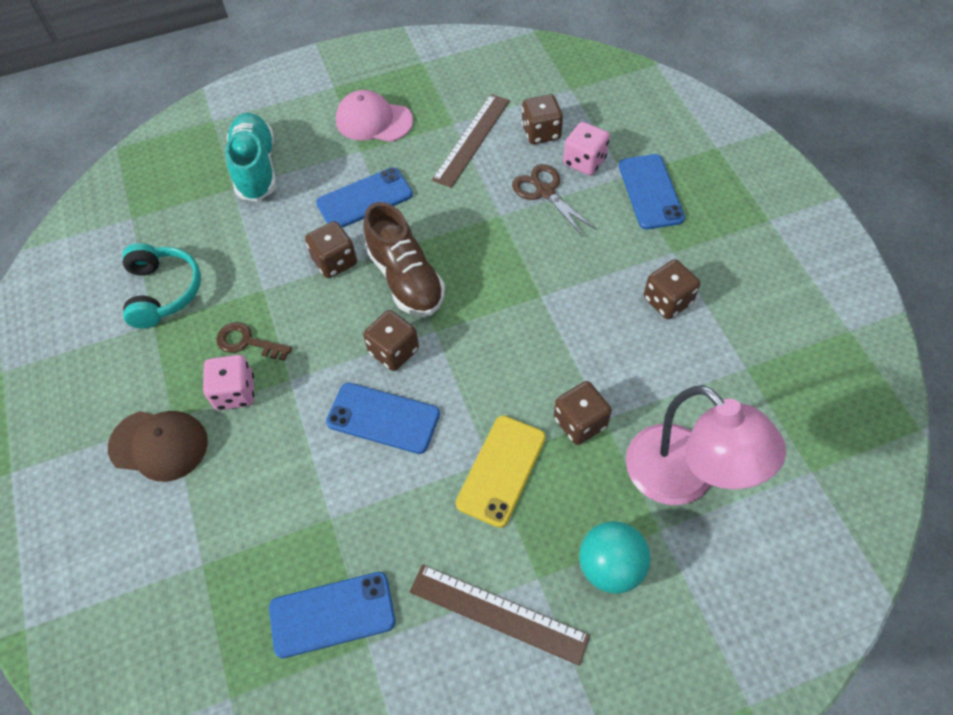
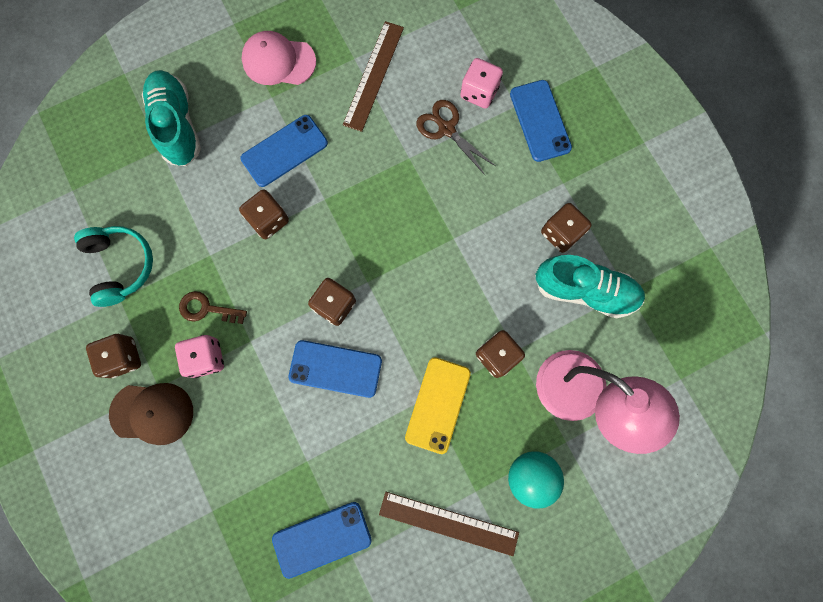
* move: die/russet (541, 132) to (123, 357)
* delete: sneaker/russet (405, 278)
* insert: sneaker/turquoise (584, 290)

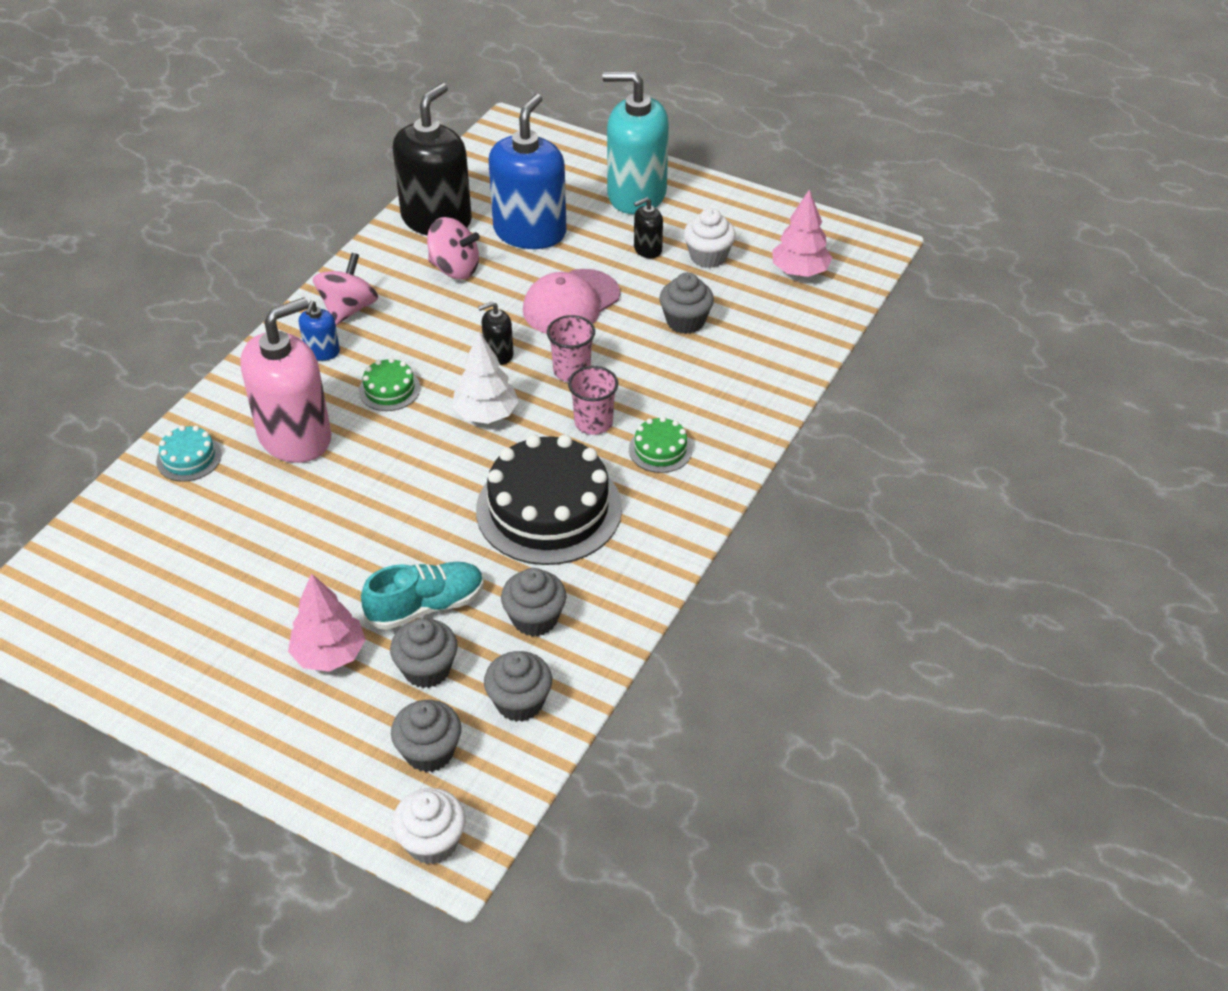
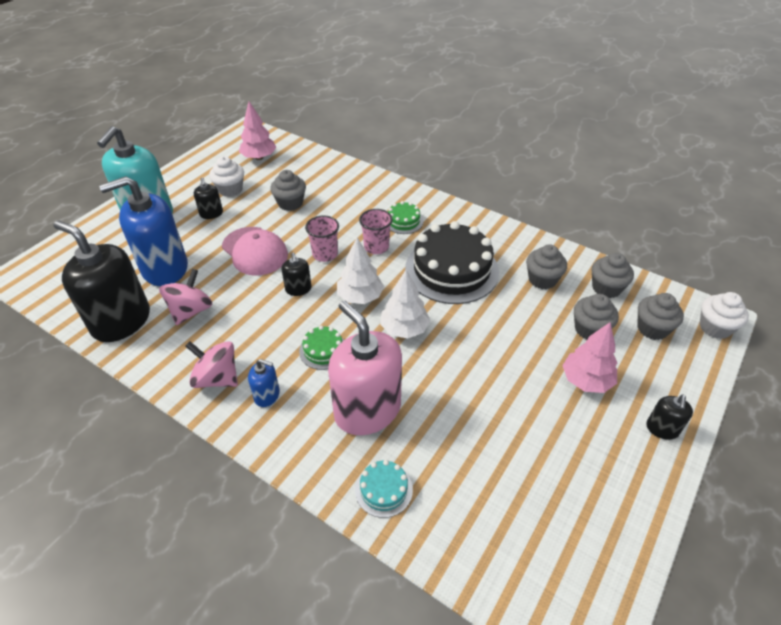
* rotate: pump bottle/cobalt (530, 232) = (164, 268) 45 degrees counterclockwise
* delete: sneaker/turquoise (426, 606)
* insert: tree/pure white (404, 329)
* insert: pump bottle/jet-black (662, 429)

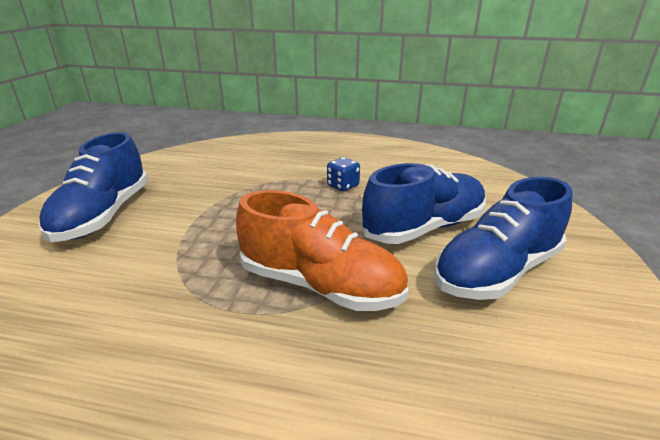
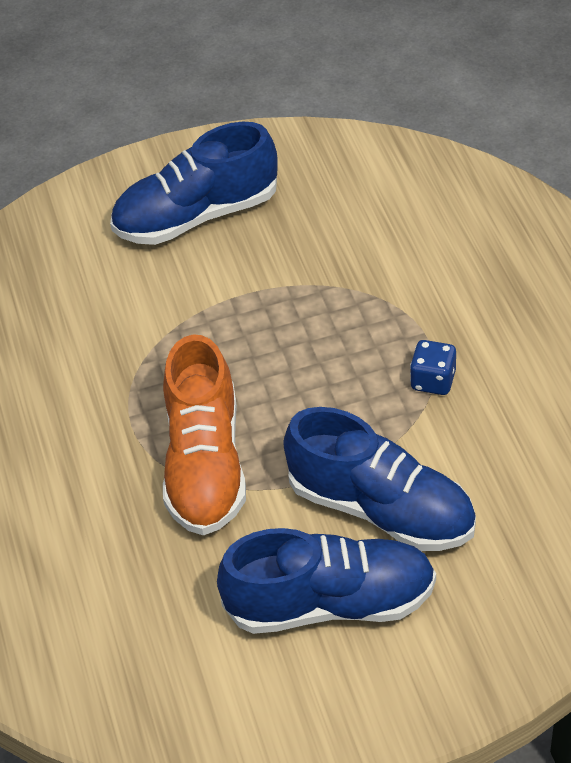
* rotate: sneaker/cobalt (496, 271) = (331, 602) 150 degrees clockwise

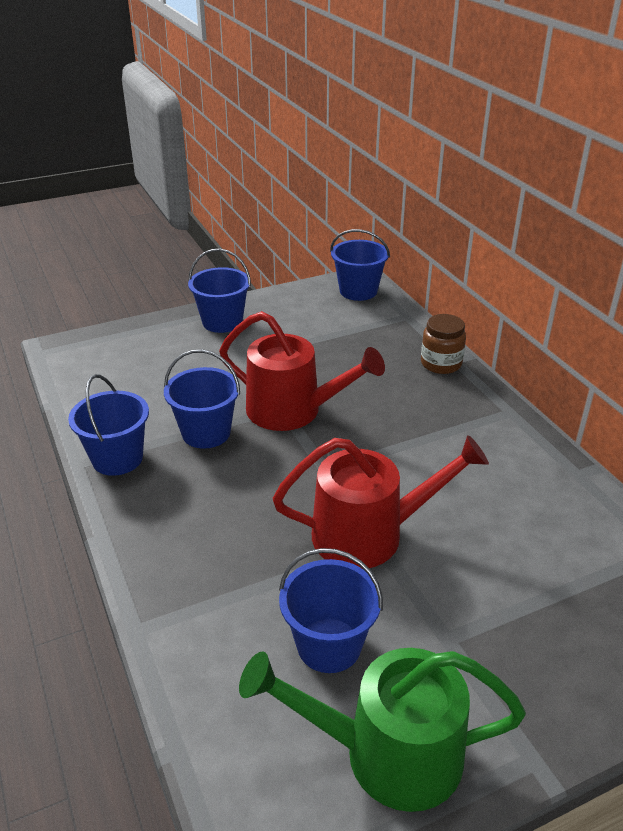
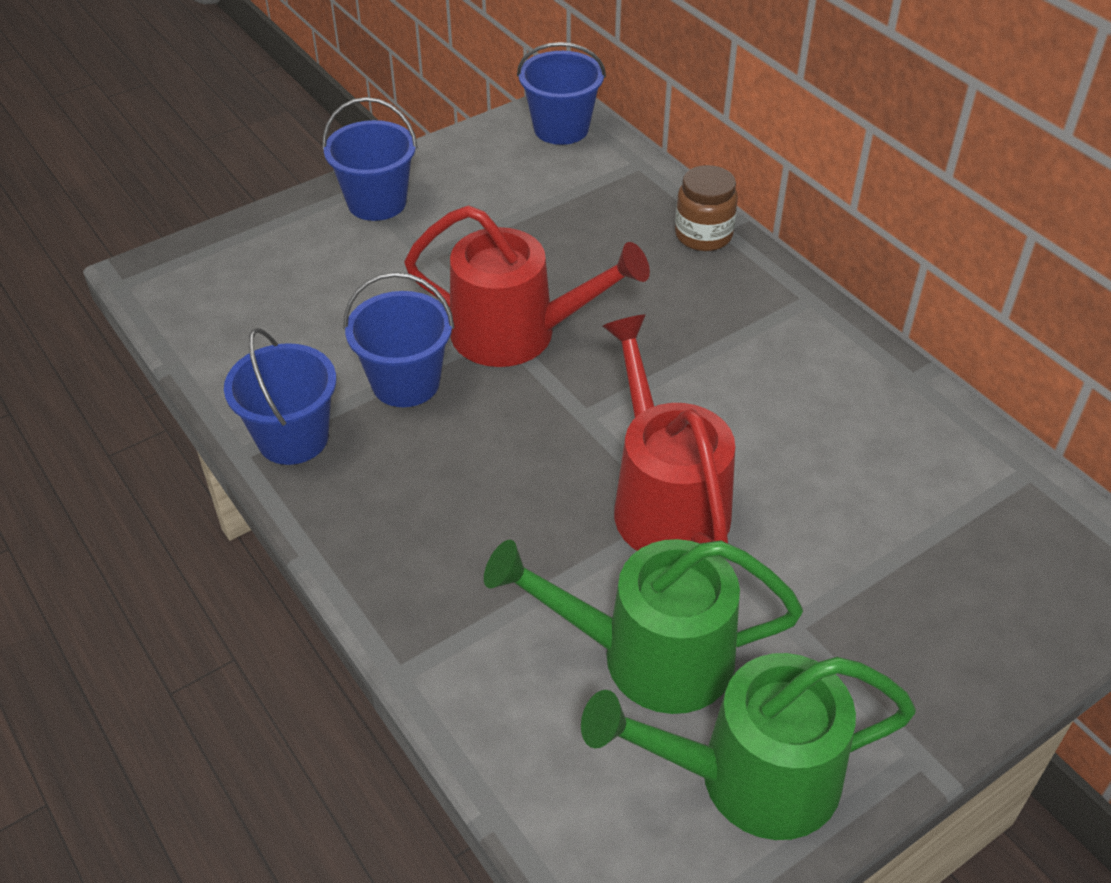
* rotate: sprinkling can/red (370, 534) = (664, 500) 90 degrees counterclockwise
* replace: sand bucket/cobalt (329, 645) to sprinkling can/green (648, 656)

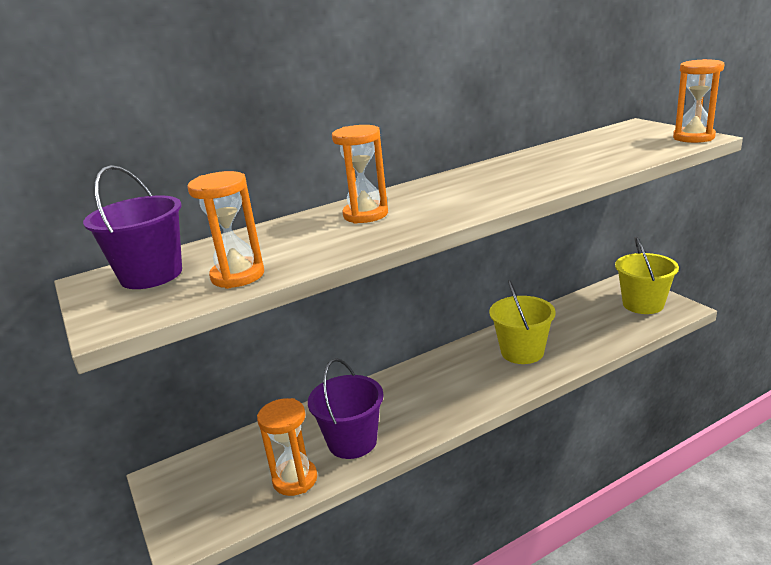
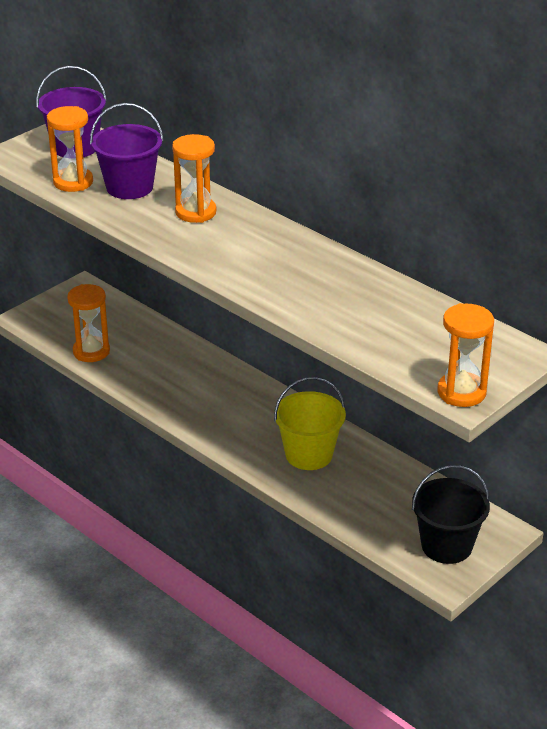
* recolor: sand bucket/bright yellow (643, 304) to sand bucket/jet-black (446, 546)
* move: sand bucket/purple (352, 441) to (129, 187)

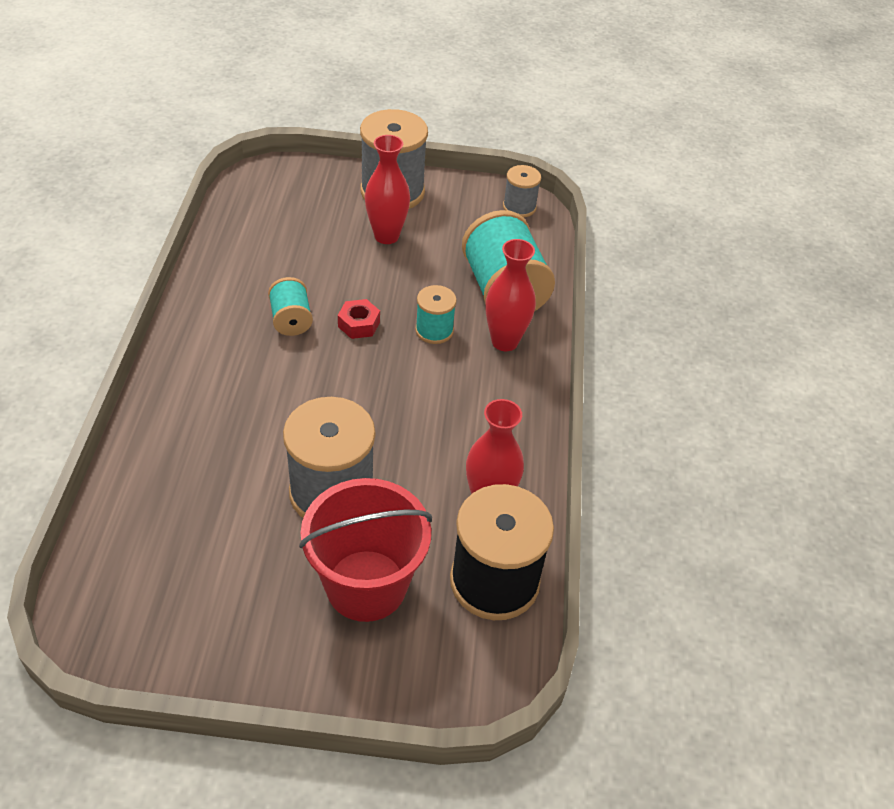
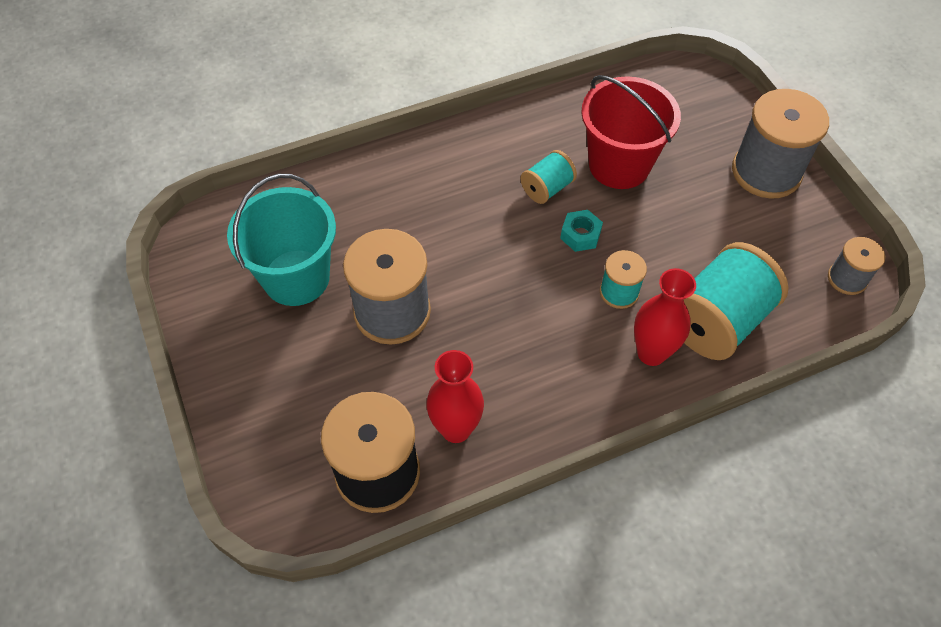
* delete: flower vase/red (386, 236)
* recolor: hex nut/red (359, 324) to hex nut/turquoise (580, 235)
* move: sand bucket/red (366, 585) to (619, 165)
* insert: sand bucket/turquoise (296, 277)

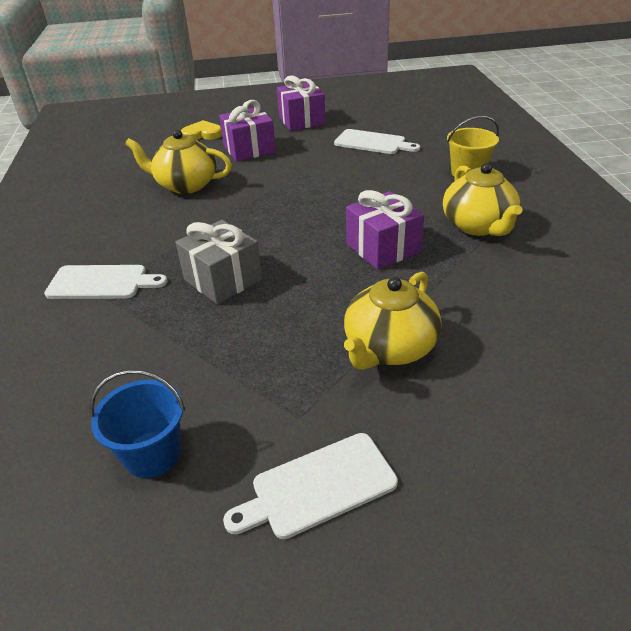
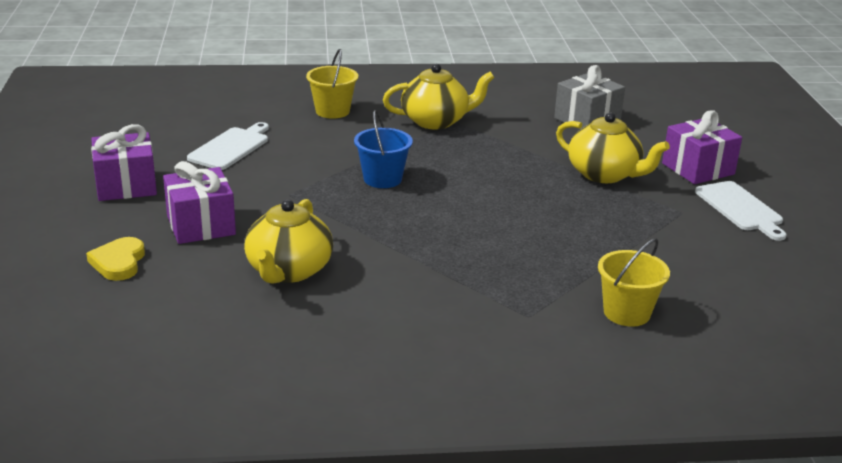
* move: wrapped gift/purple (383, 248) to (698, 169)
* move: wrapped gift/ash-grey (223, 279) to (587, 120)
* delete: bread board/pure white (101, 282)
* move: sand bucket/cobalt (152, 454) to (382, 179)
* insert: sand bucket/bright yellow (627, 313)

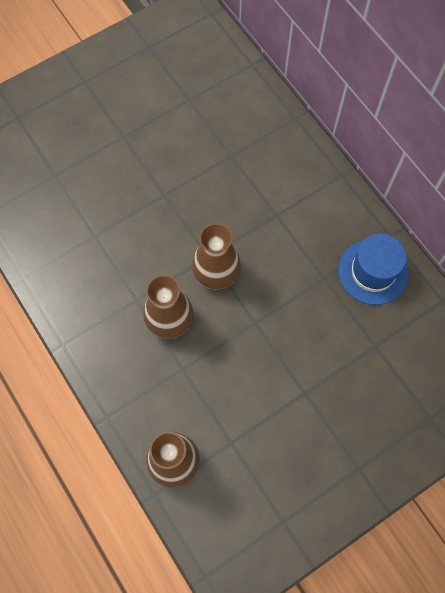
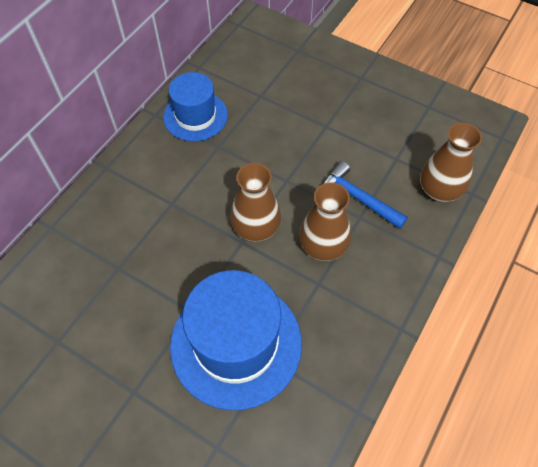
* insert: carpenter's hammer/cobalt (358, 198)
* insert: hat/cobalt (236, 343)

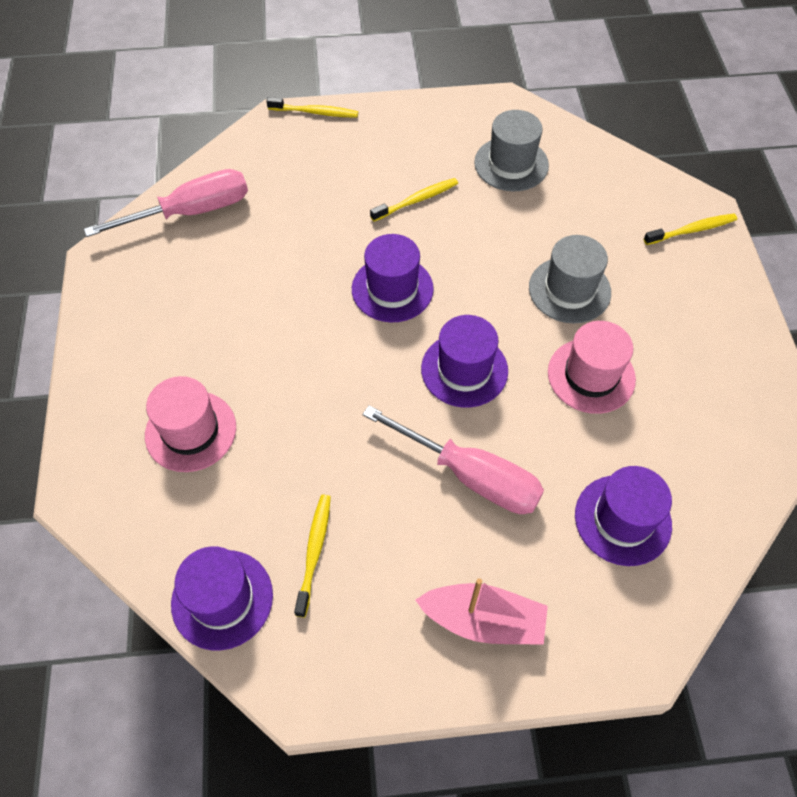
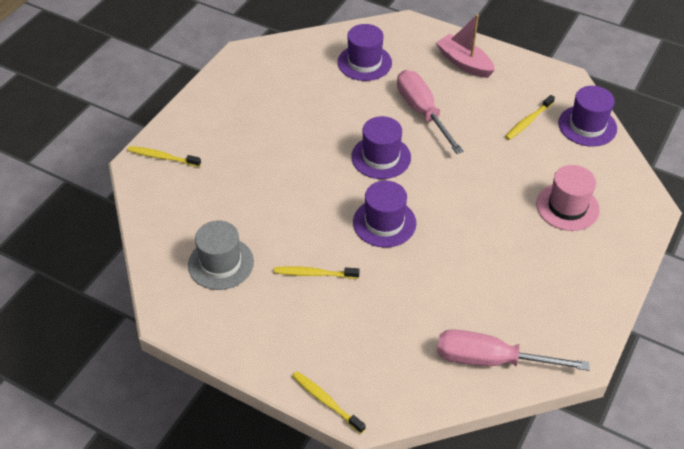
* delete: hat/ash-grey (569, 290)
* delete: hat/rose-pink (591, 375)

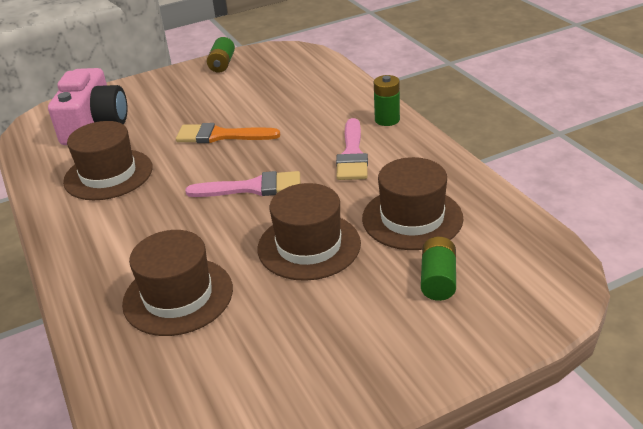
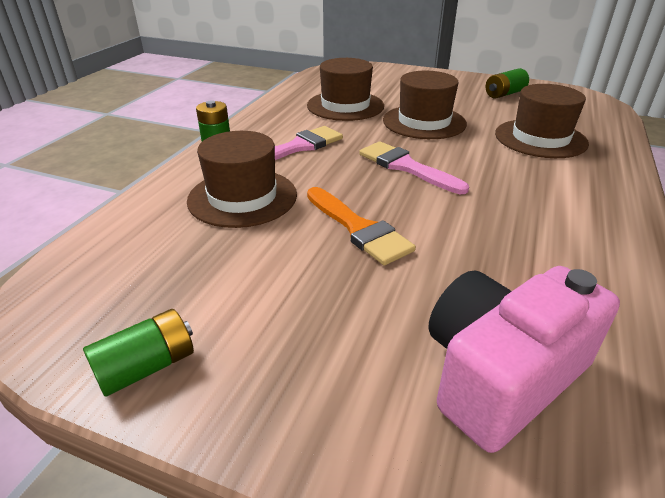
* move: hat/russet (108, 174) to (242, 197)
* move: AA battery/green (438, 280) to (504, 94)

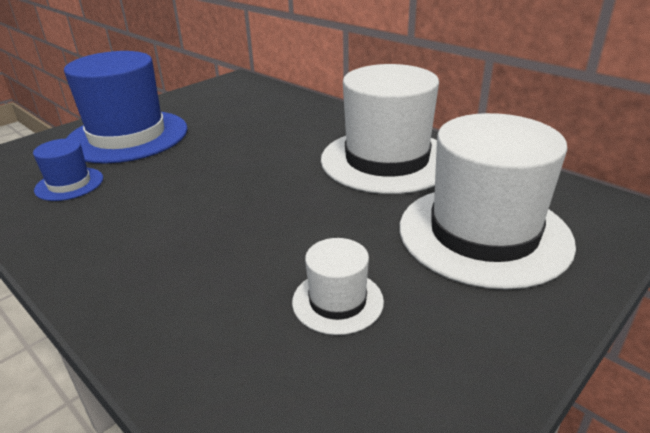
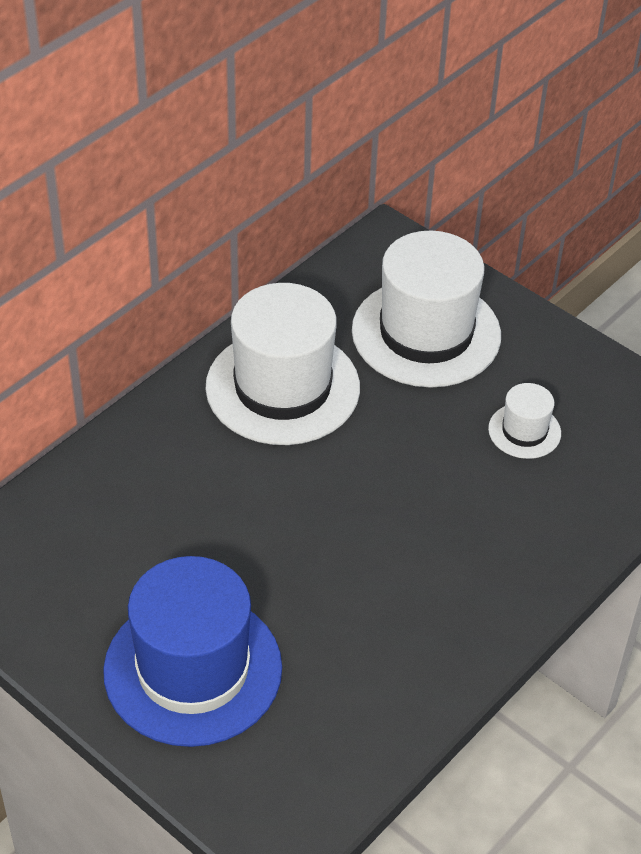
* delete: hat/cobalt (69, 184)

